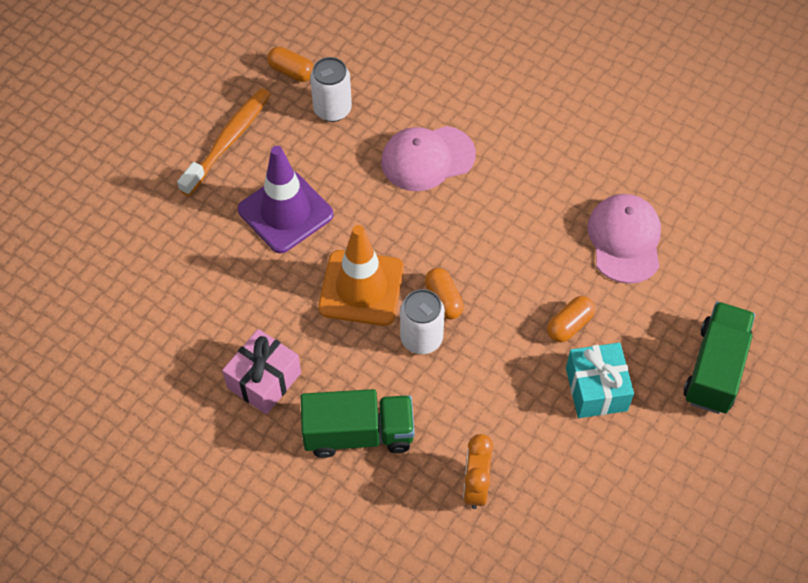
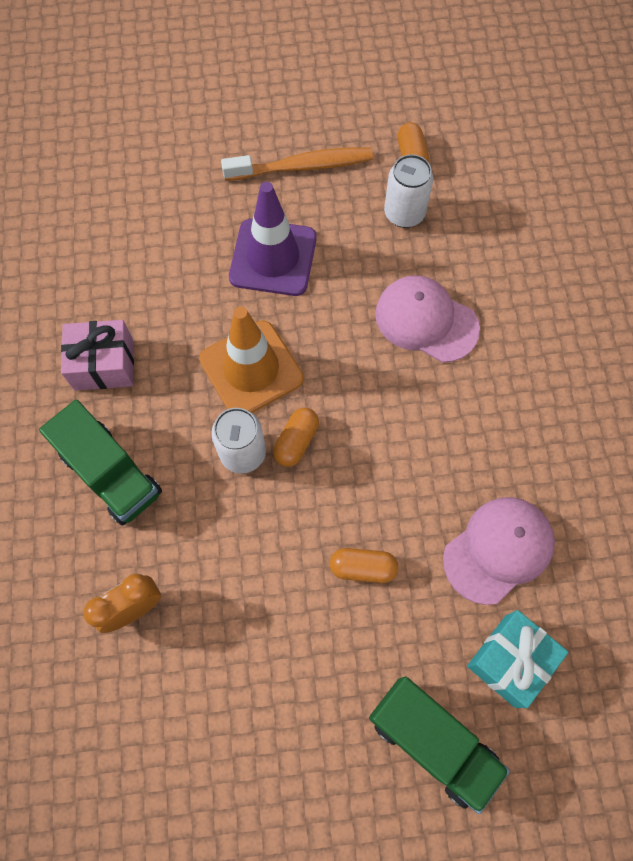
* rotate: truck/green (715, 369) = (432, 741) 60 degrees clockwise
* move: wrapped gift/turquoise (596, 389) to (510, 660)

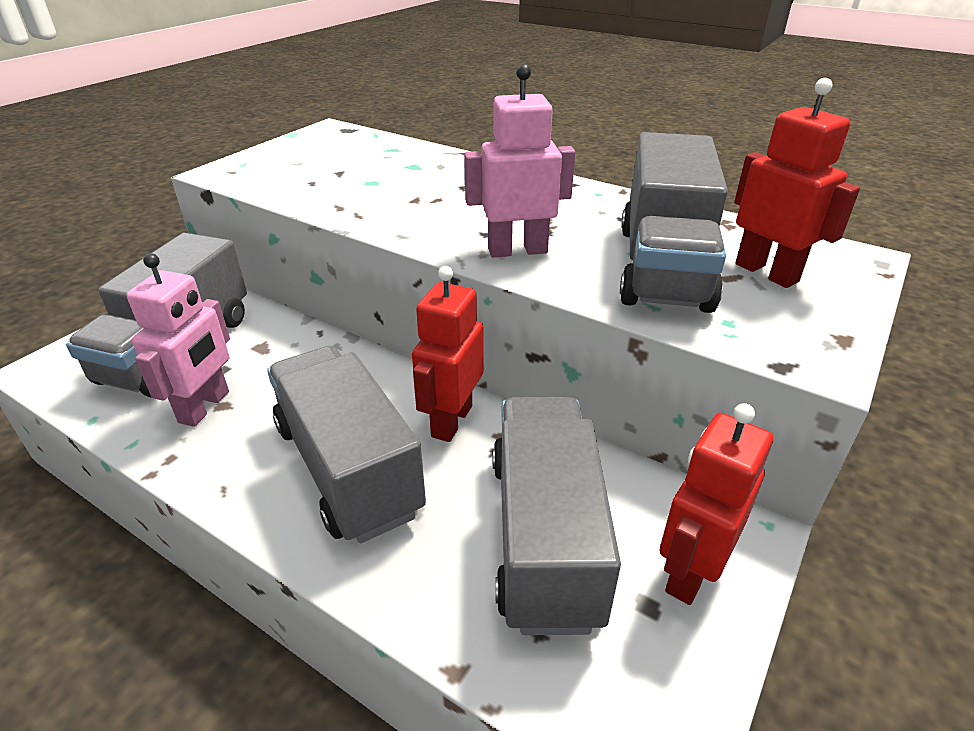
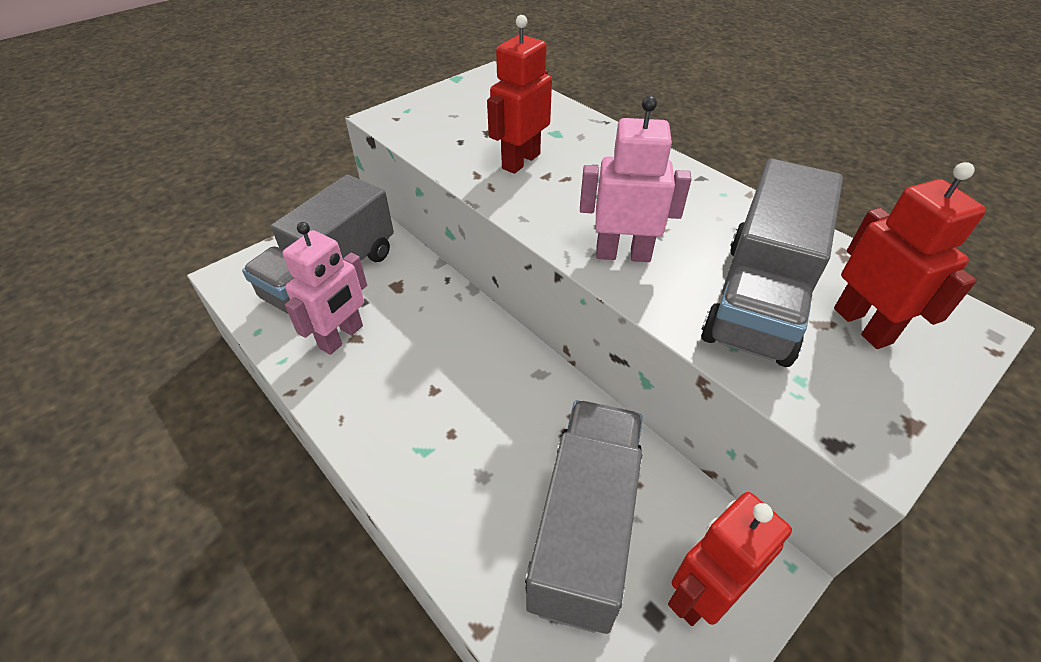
* move: toy robot/red (451, 421) to (520, 161)
* delete: truck/ash-grey (347, 468)

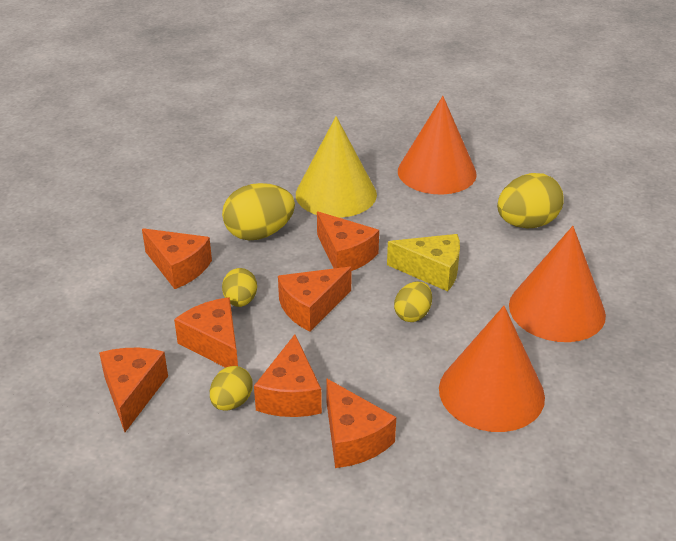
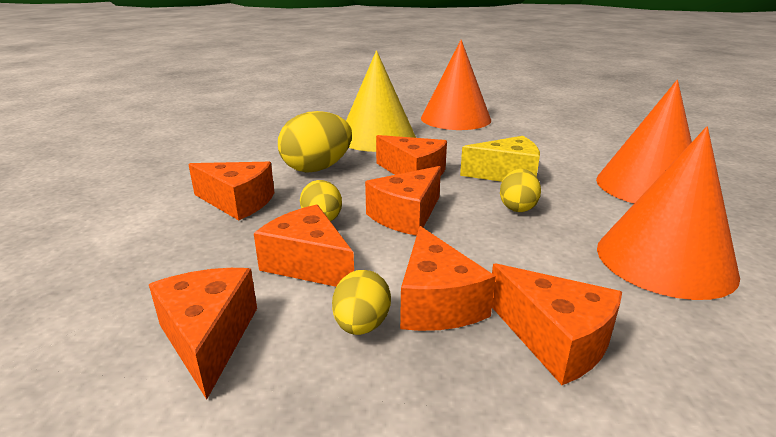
* delete: egg shape/bright yellow (526, 224)

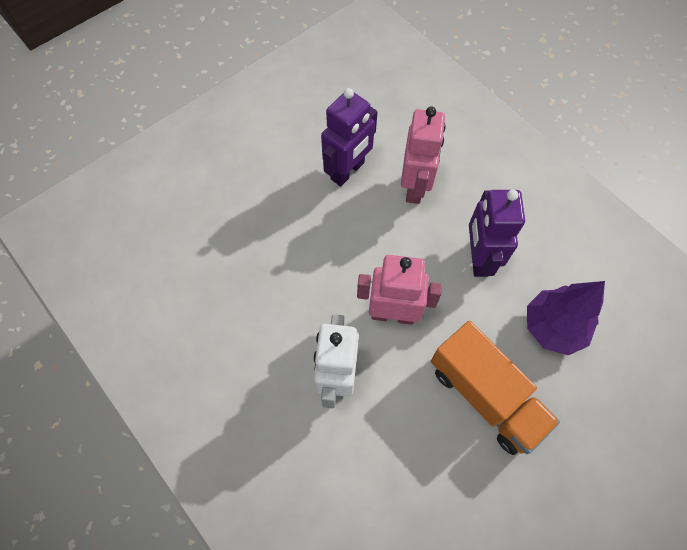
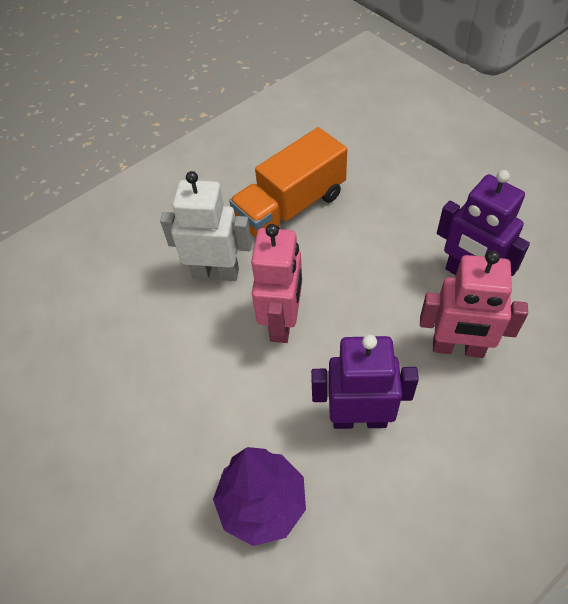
* move: truck/orange-coloured (485, 395) to (290, 208)

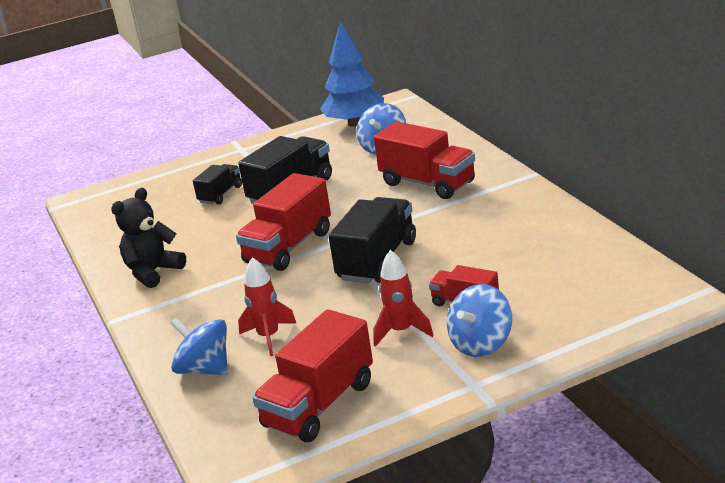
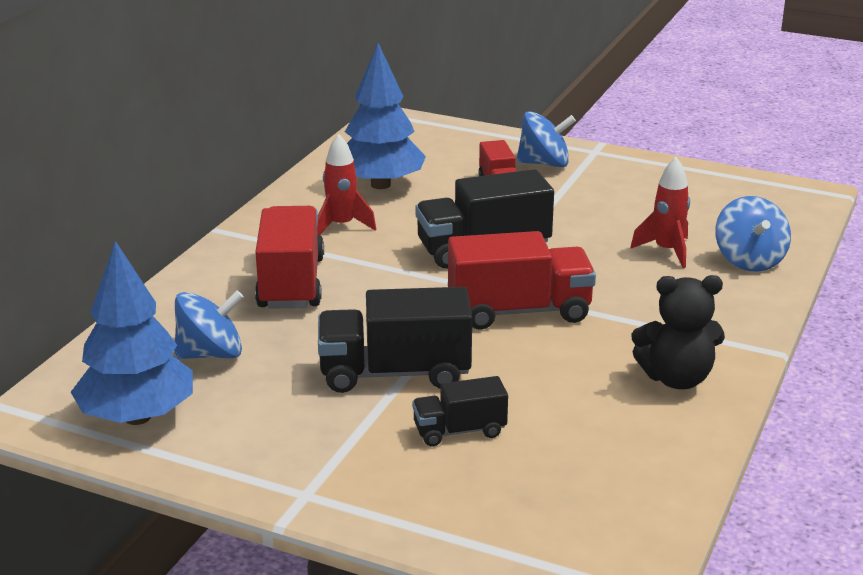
* move: spaceship/red (401, 331) to (342, 226)
* delete: truck/red (319, 405)
* insert: tree/cobalt (381, 184)

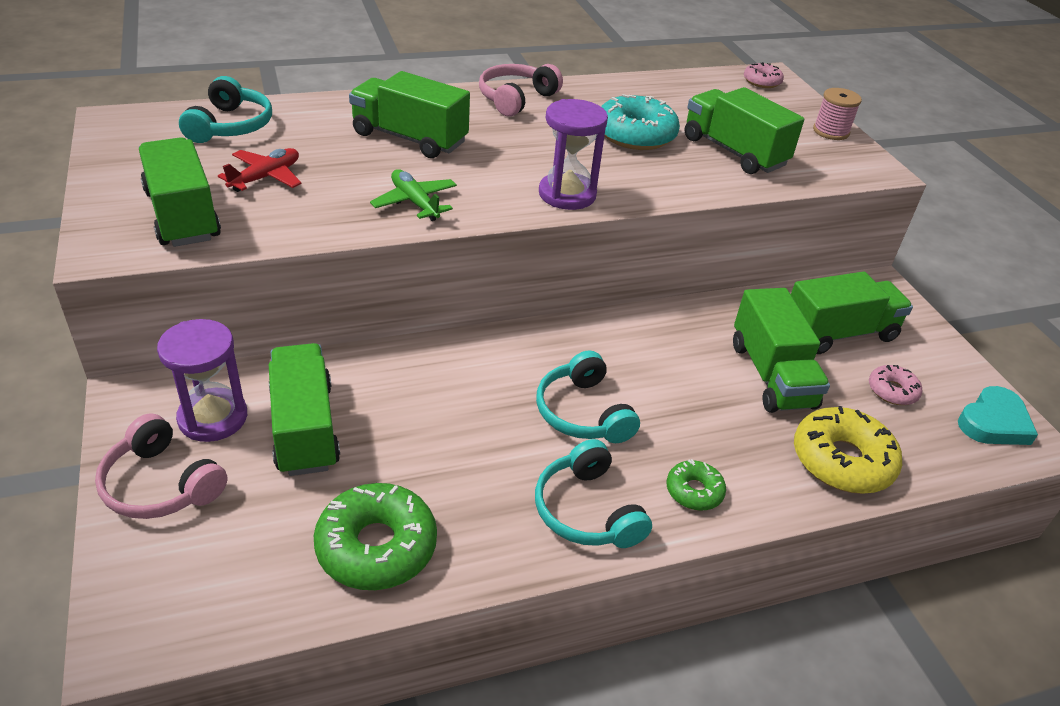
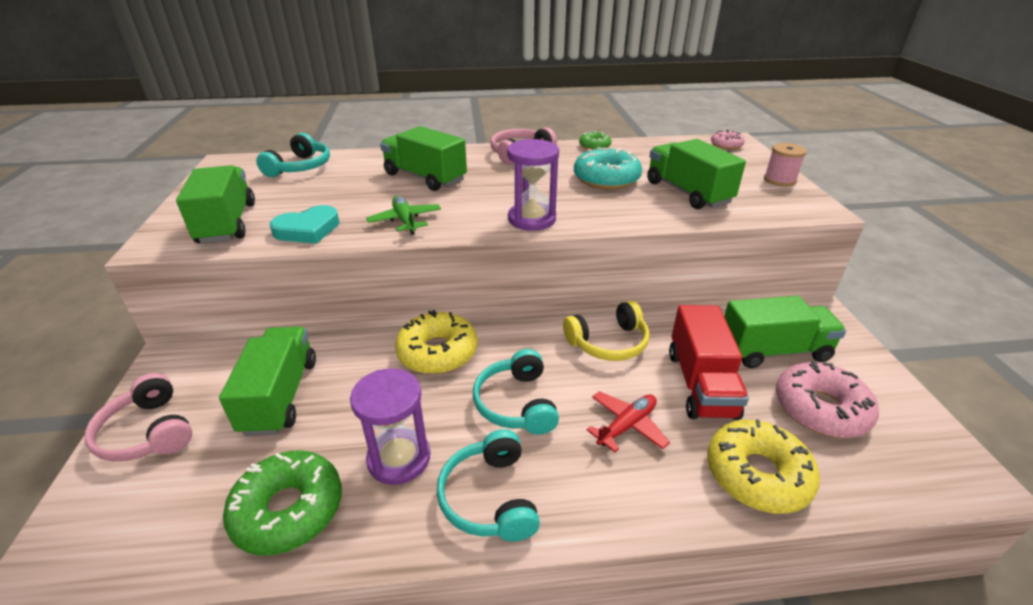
* move: aeroplane/red (265, 177) to (626, 426)
* recolor: truck/green (771, 375) to truck/red (701, 384)
* move: sand timer/purple (213, 418) to (399, 458)
* resize: glazed donut/rose-pink (892, 391) = (820, 409) x1.85
* move: heart shape/turquoise (993, 422) to (308, 230)
* move: glazed donut/green (694, 491) to (594, 146)
* insert: headset/bright yellow (608, 342)
* insert: glazed donut/bright yellow (437, 352)

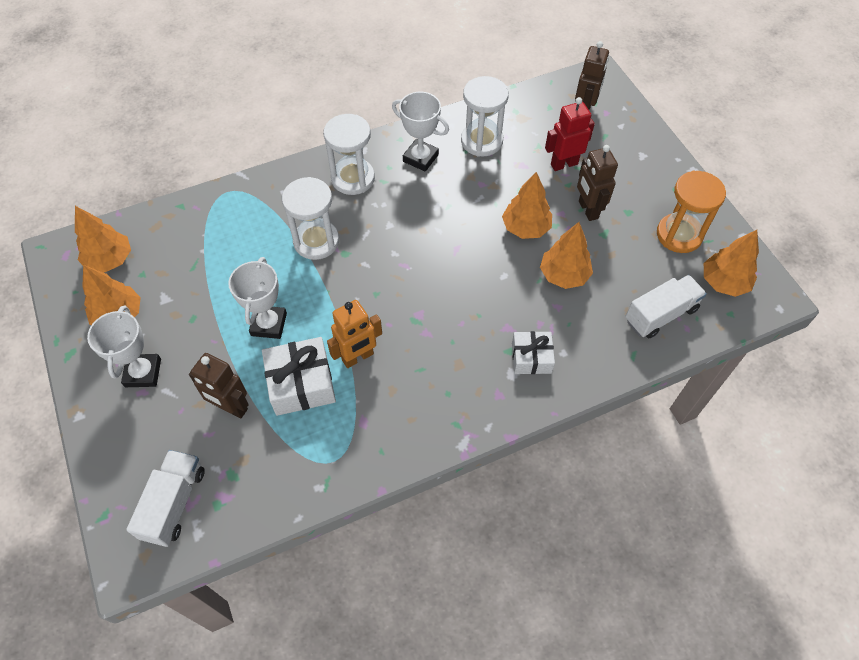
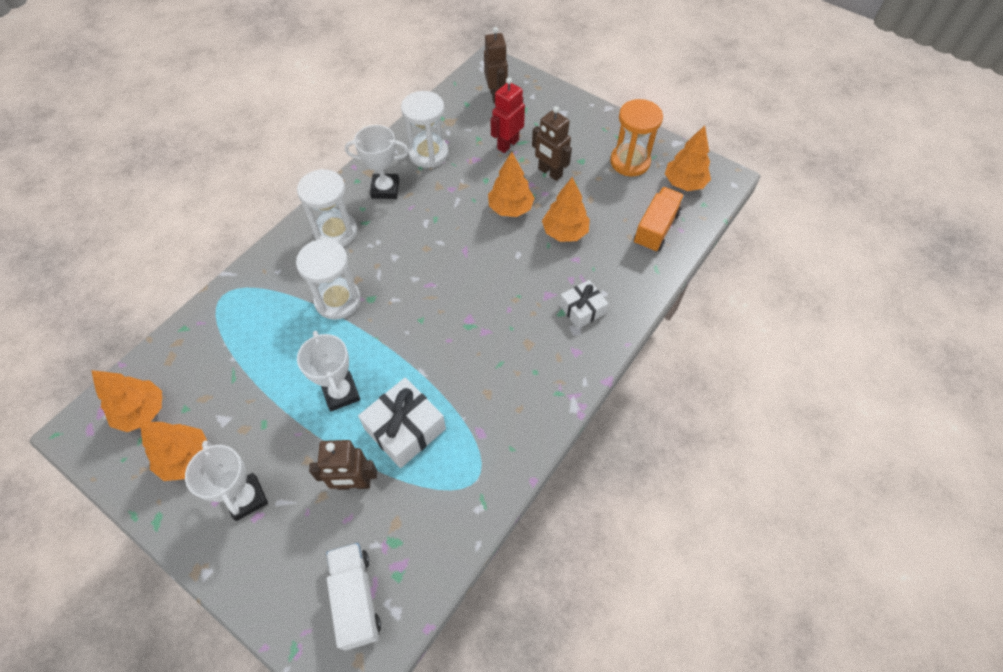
* recolor: truck/pure white (660, 315) to truck/orange-coloured (656, 228)
* delete: toy robot/orange-coloured (358, 357)

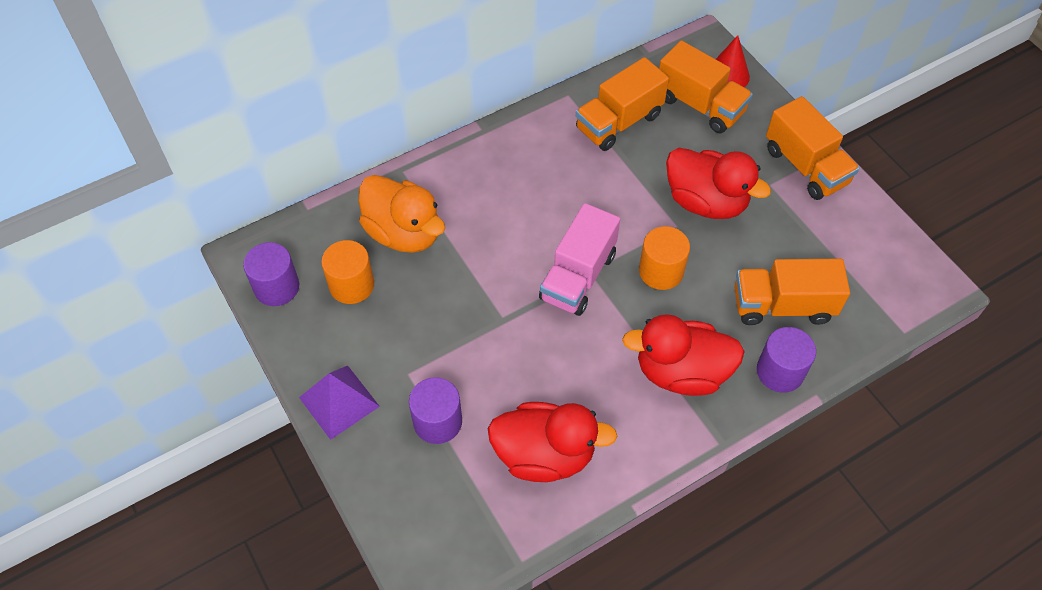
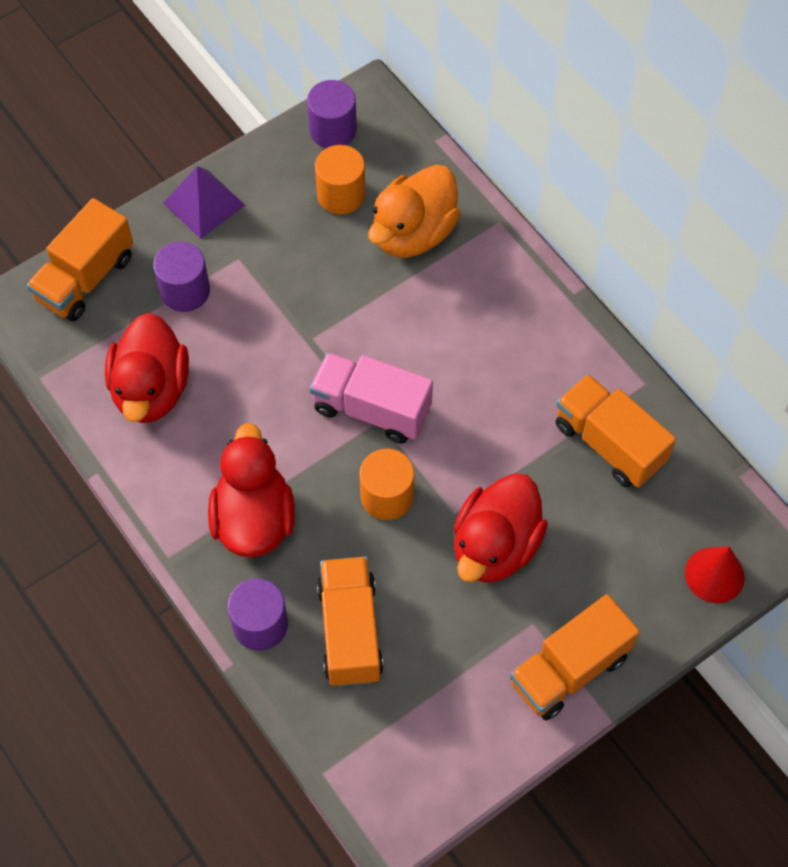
* move: truck/orange-coloured (700, 105) to (85, 278)

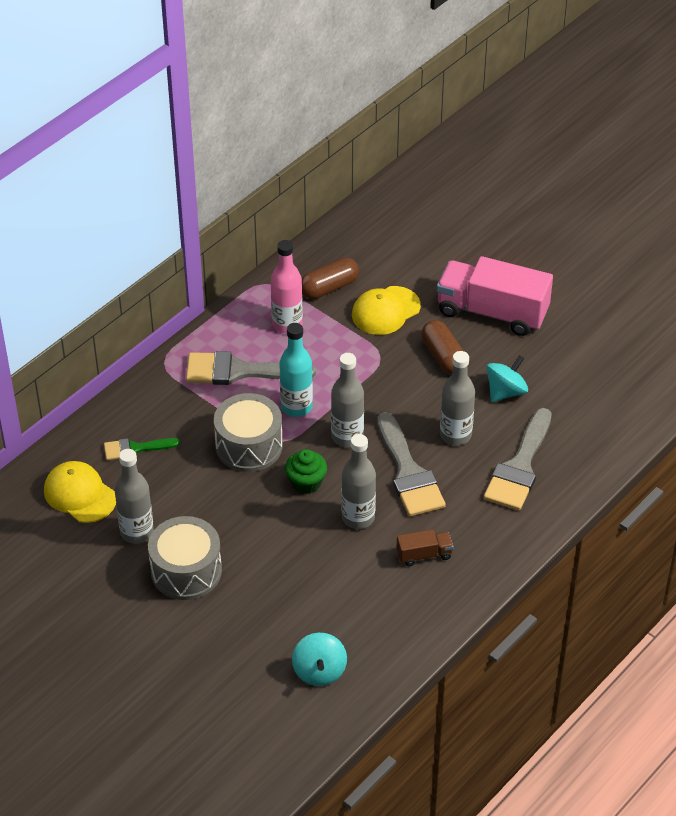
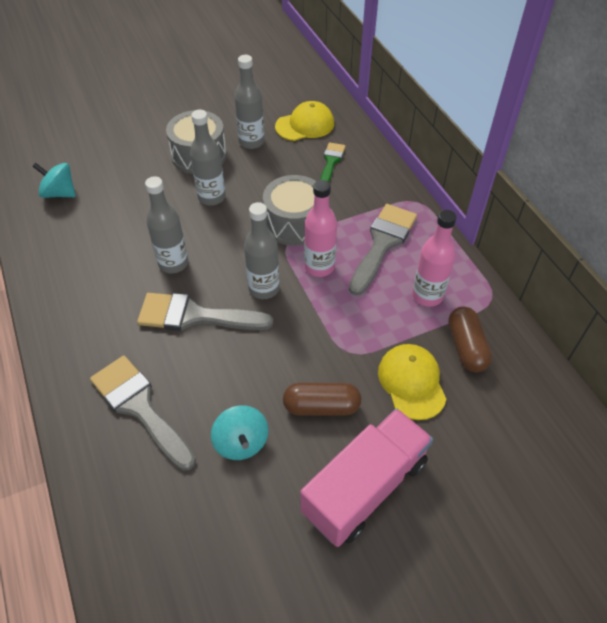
* recolor: bottle/turquoise (296, 407) to bottle/rose-pink (319, 267)
* move: bottle/ash-grey (455, 435) to (211, 197)
* delete: muffin/green (306, 482)
* delete: truck/russet (424, 555)

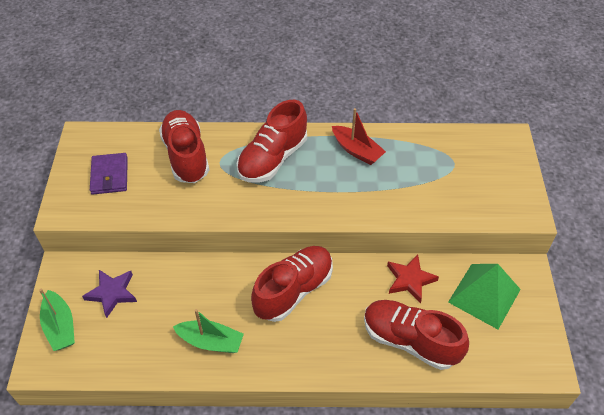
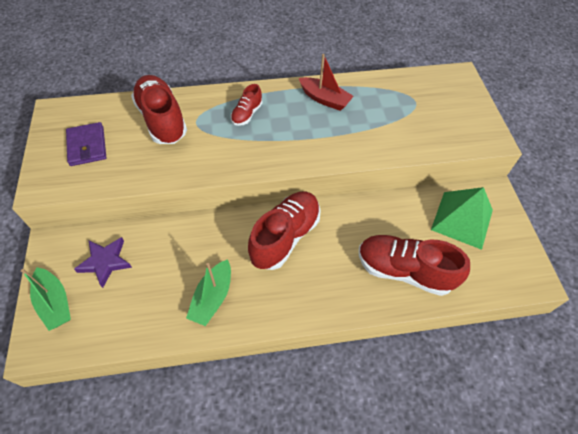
* resize: sneaker/red (273, 158) = (247, 114) x0.51
* delete: star/red (410, 280)
* rotate: toy boat/green (211, 341) = (212, 297) 105 degrees clockwise

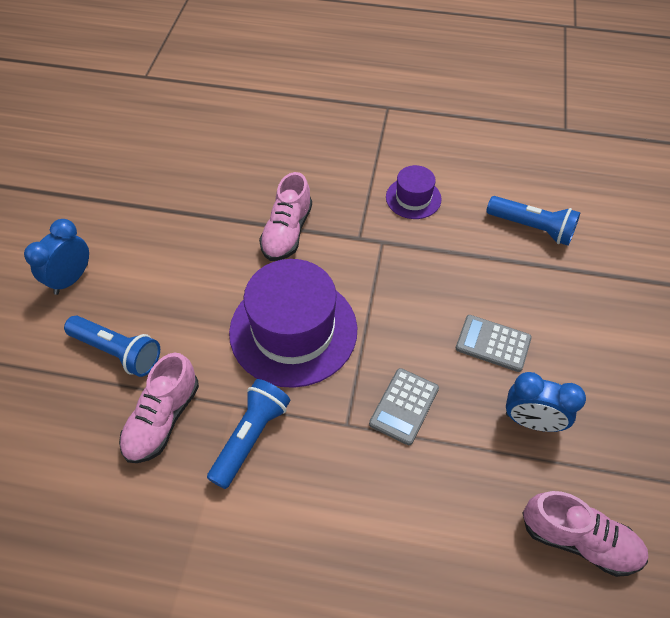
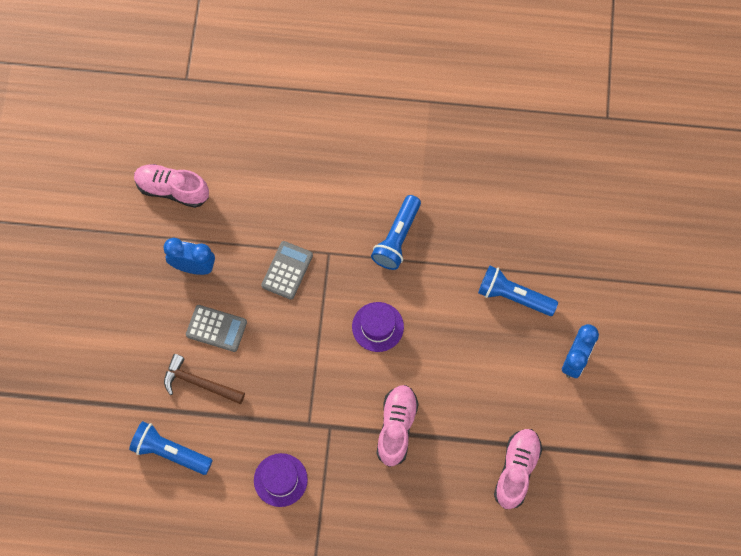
* resize: hat/purple (293, 330) = (377, 327) x0.50
* move: sneaker/rose-pink (163, 419) to (516, 470)
* insert: carpenter's hammer/russet (199, 383)

